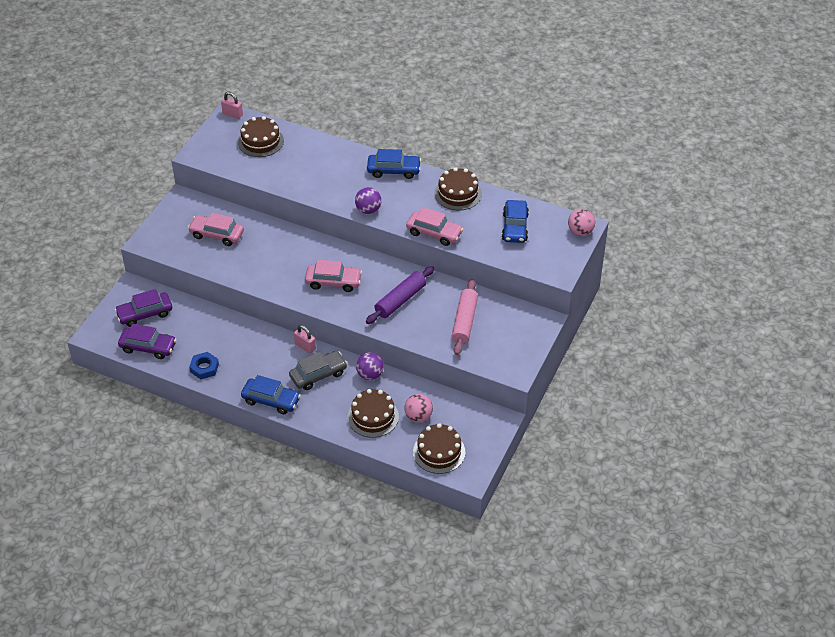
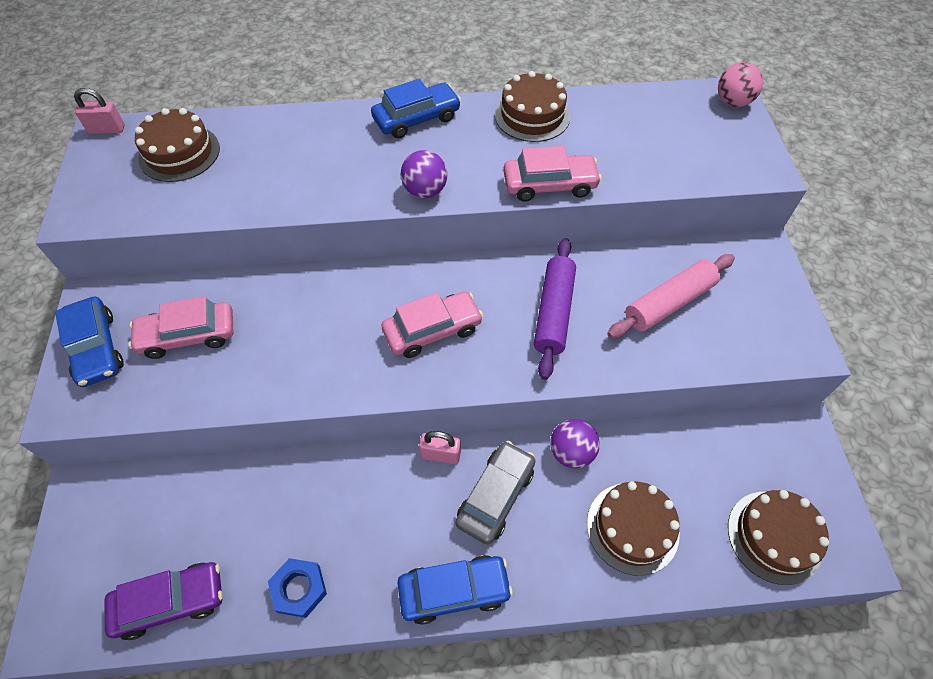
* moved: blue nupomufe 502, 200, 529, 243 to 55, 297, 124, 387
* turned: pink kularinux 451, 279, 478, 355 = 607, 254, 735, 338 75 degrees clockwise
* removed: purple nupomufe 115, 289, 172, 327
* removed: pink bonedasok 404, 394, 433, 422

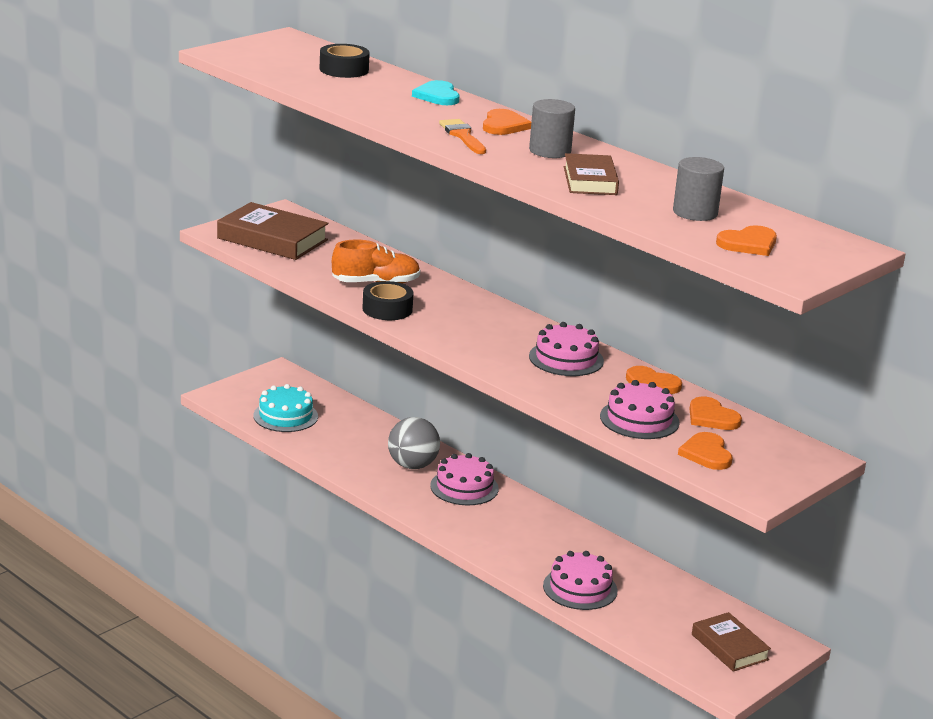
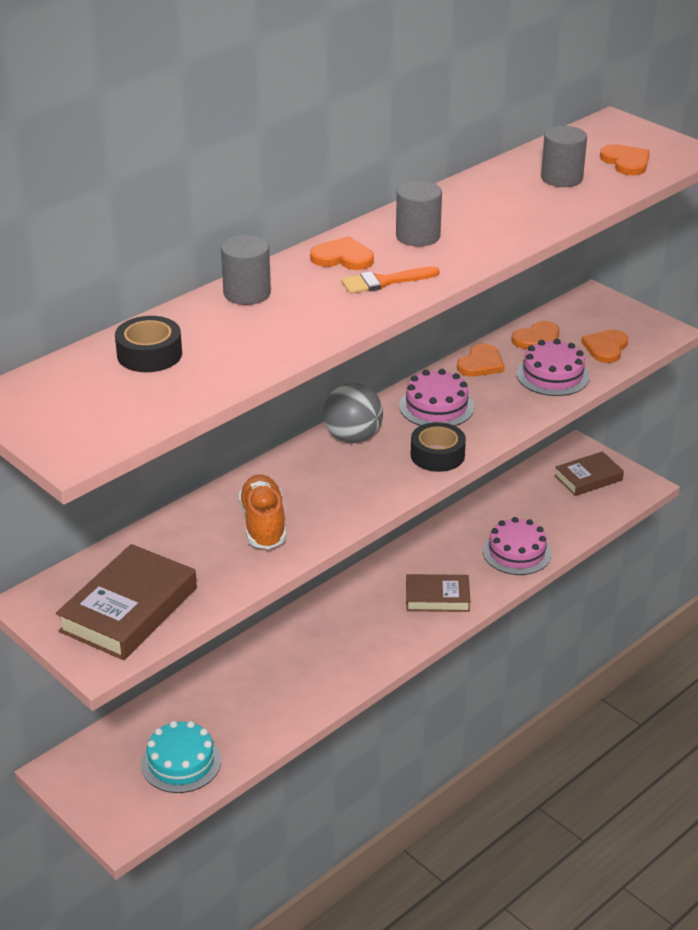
* replaced: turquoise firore 412, 80, 459, 105 to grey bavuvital 221, 235, 271, 305
* moved: grey bonedasok 388, 417, 440, 469 to 323, 383, 383, 443
* moved: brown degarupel 564, 153, 619, 195 to 406, 574, 470, 612
* moved: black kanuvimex 362, 281, 414, 320 to 411, 422, 466, 472
* turned: orange firore 678, 432, 733, 470 = 581, 330, 628, 363 120 degrees clockwise
* removed: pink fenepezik 430, 453, 499, 505

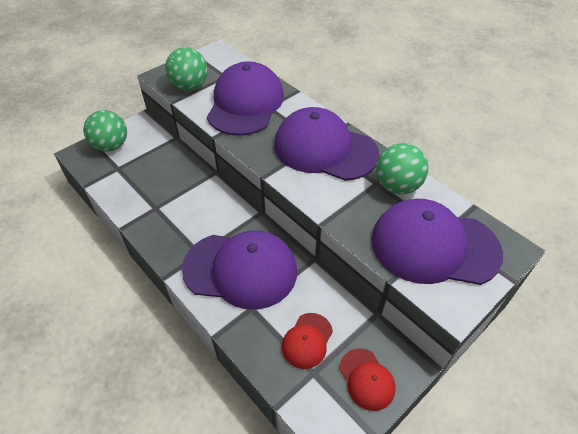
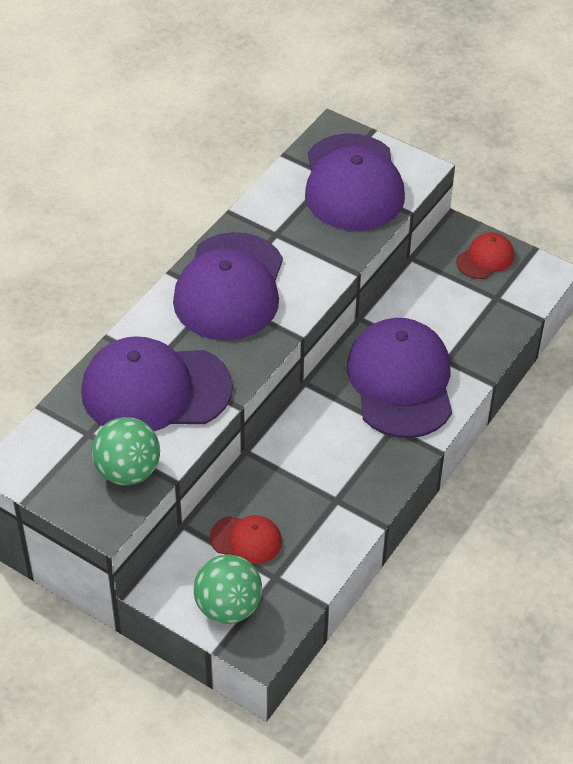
* moved: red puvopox 282, 313, 333, 369 to 210, 515, 282, 564
* removed: green bonedasok 376, 143, 428, 194

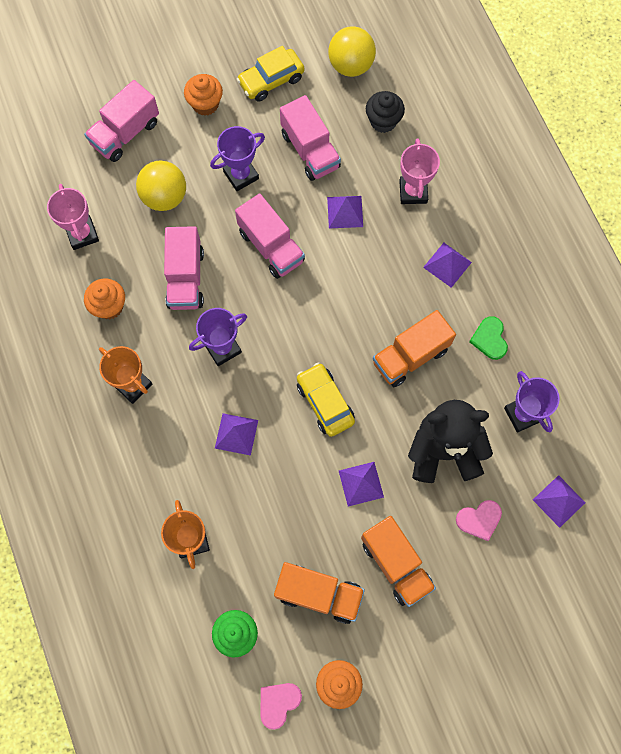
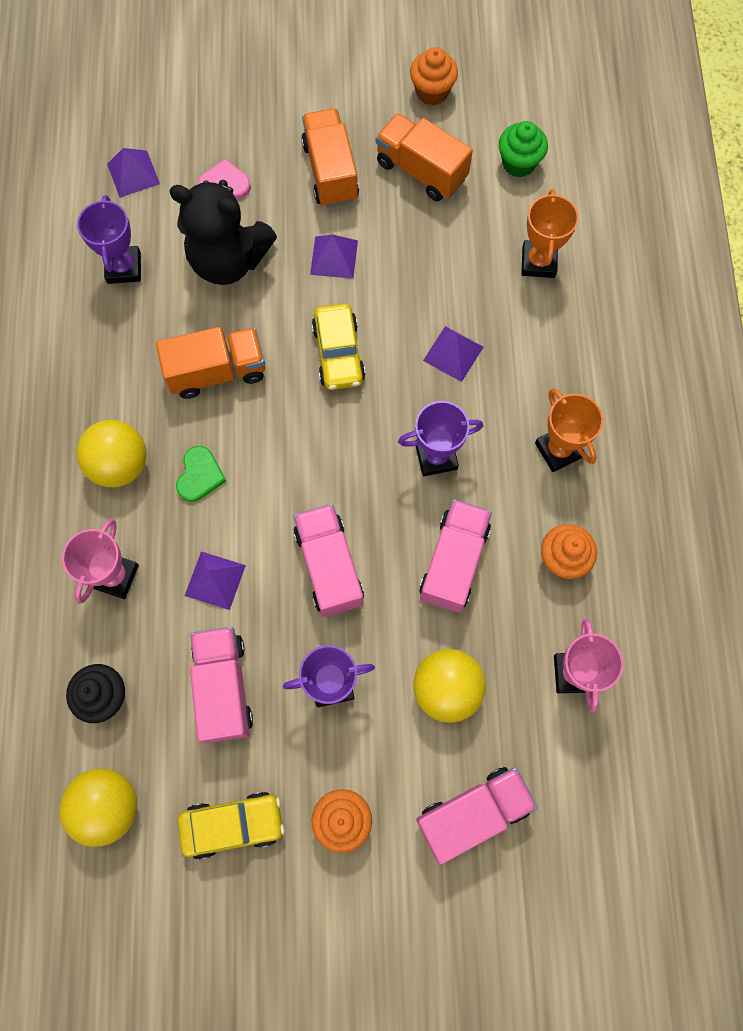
* replaced: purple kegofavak 423, 243, 472, 288 to yellow bonedasok 76, 420, 147, 487
* moved: green firore 469, 316, 508, 360 to 176, 446, 226, 502
* removed: pink firore 261, 683, 302, 730

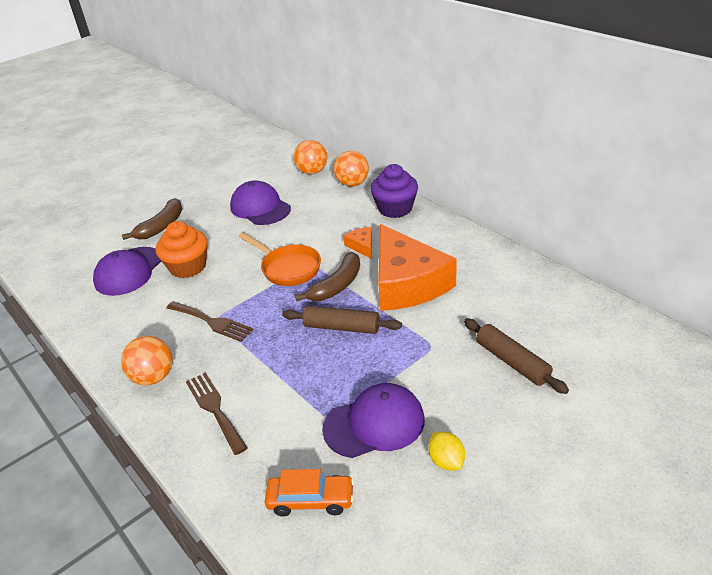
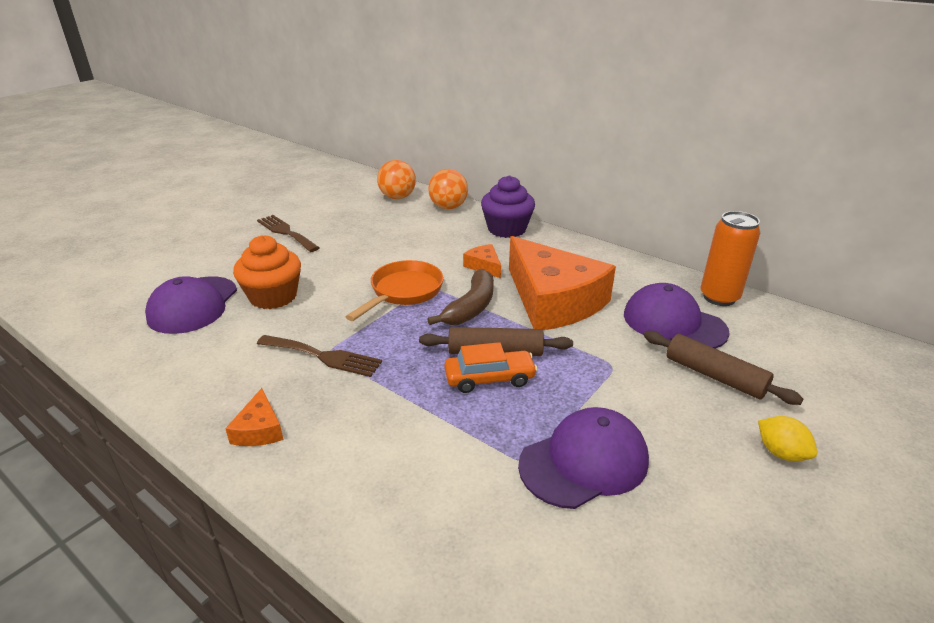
* replaced: orange bonedasok 121, 336, 173, 385 to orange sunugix 225, 388, 283, 446
* moved: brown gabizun 186, 372, 248, 455 to 257, 215, 320, 252
* turned: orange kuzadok 239, 233, 321, 286 = 346, 260, 444, 321 90 degrees counterclockwise
* moved: orange nupomufe 265, 469, 354, 517 to 444, 342, 538, 393
* moved: purple puvopox 230, 180, 291, 225 to 624, 283, 730, 349
* added: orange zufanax 701, 211, 760, 306
* moved: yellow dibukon 428, 432, 465, 471 to 758, 416, 817, 462
* removed: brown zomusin 122, 198, 182, 240

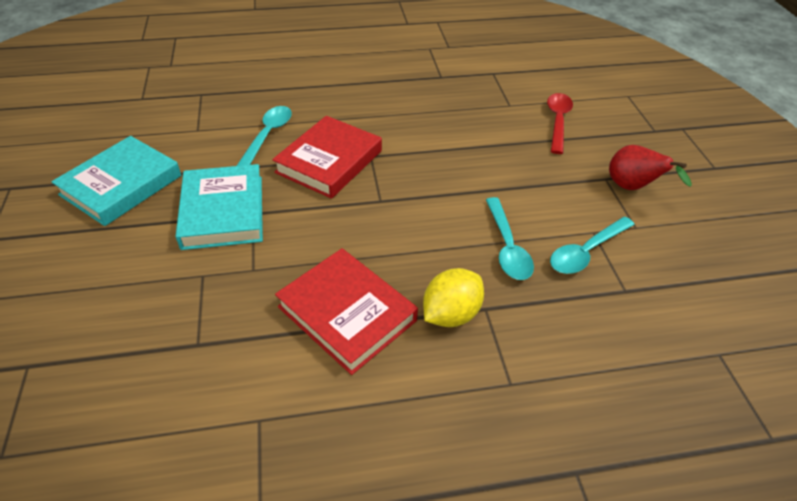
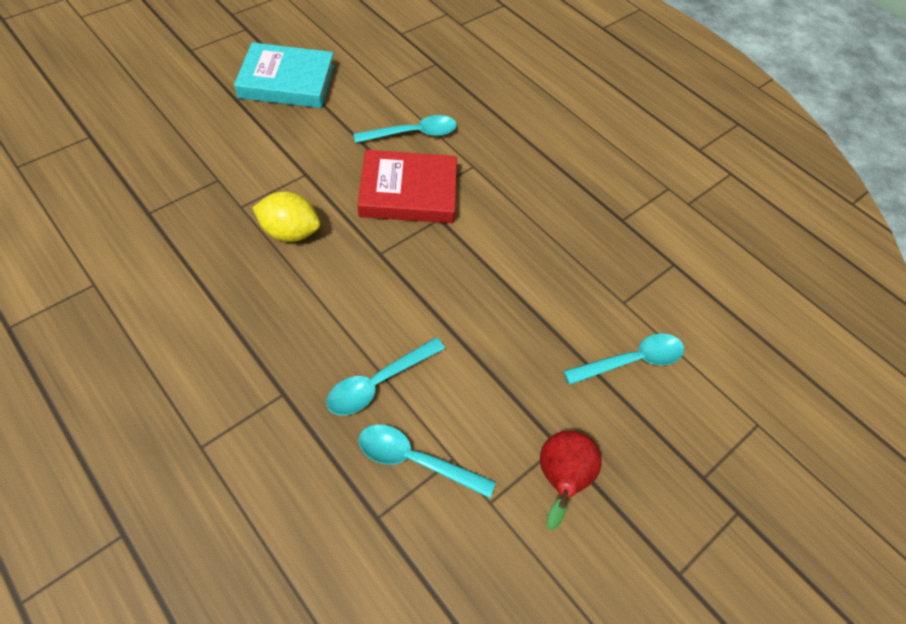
* moved: yellow dibukon 423, 268, 484, 327 to 253, 192, 320, 242
* recoloured: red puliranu 547, 93, 573, 154 to turquoise puliranu 563, 333, 684, 385
* removed: turquoise degarupel 175, 164, 263, 250
* removed: red degarupel 275, 248, 418, 375

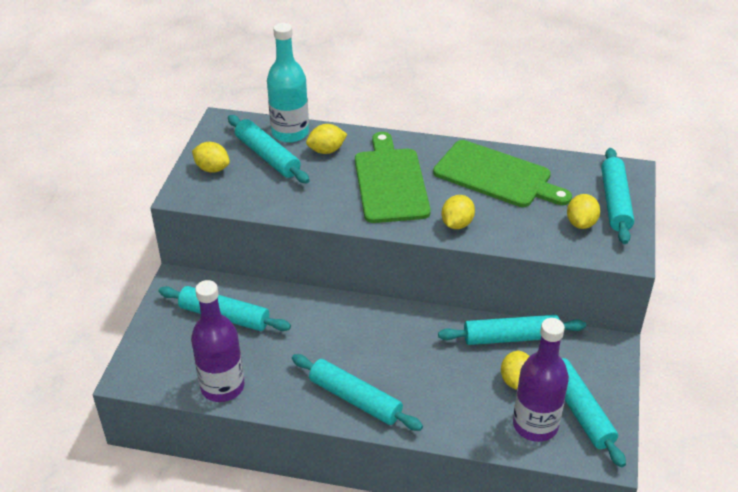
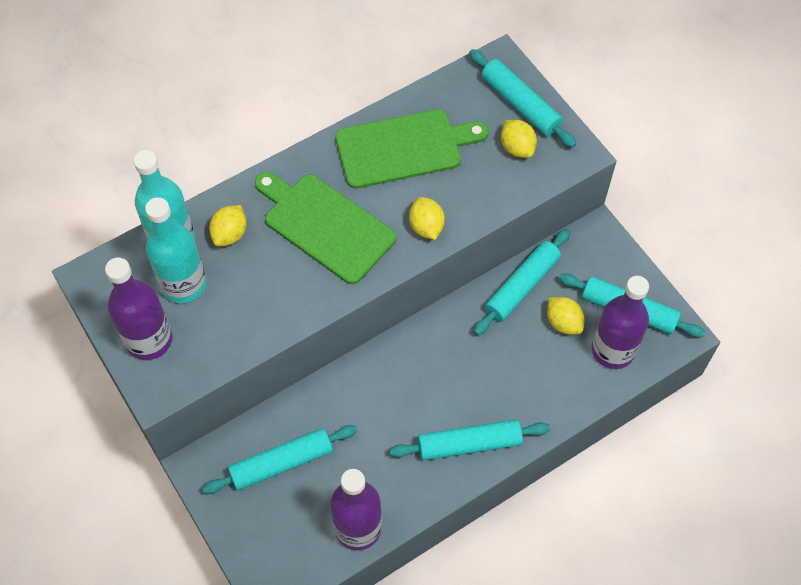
* replaced: yellow dibukon 192, 142, 230, 173 to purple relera 105, 258, 172, 360
* replaced: turquoise kularinux 228, 115, 310, 183 to turquoise relera 145, 197, 207, 303

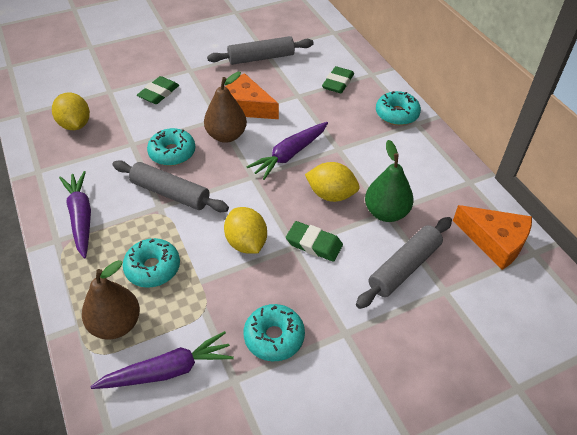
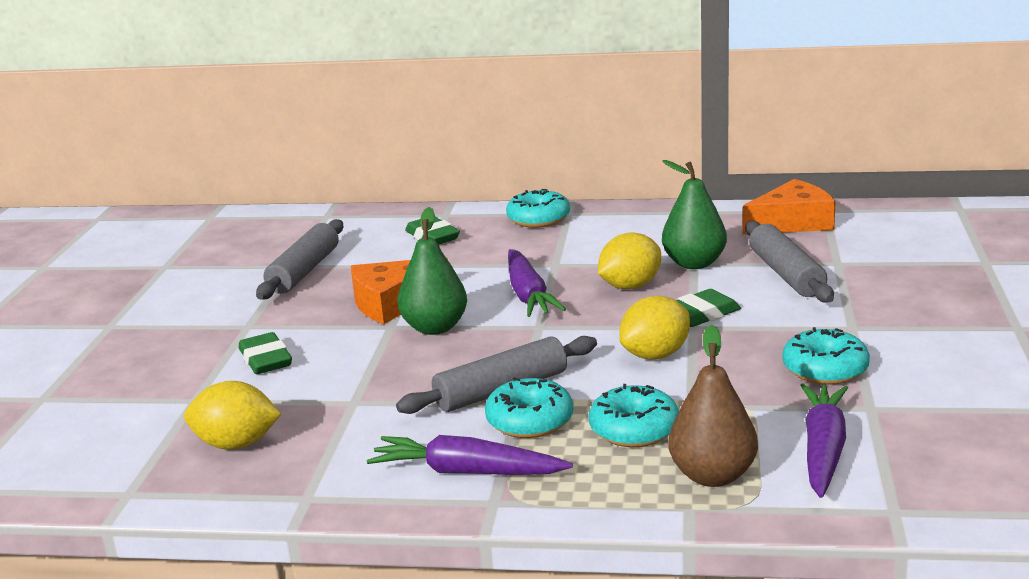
* recoloured: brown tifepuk 204, 72, 247, 143 to green tifepuk 397, 207, 467, 335
* moved: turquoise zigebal 147, 128, 195, 166 to 485, 377, 573, 438
* turned: yellow dibukon 224, 207, 267, 254 = 619, 296, 690, 359 45 degrees counterclockwise

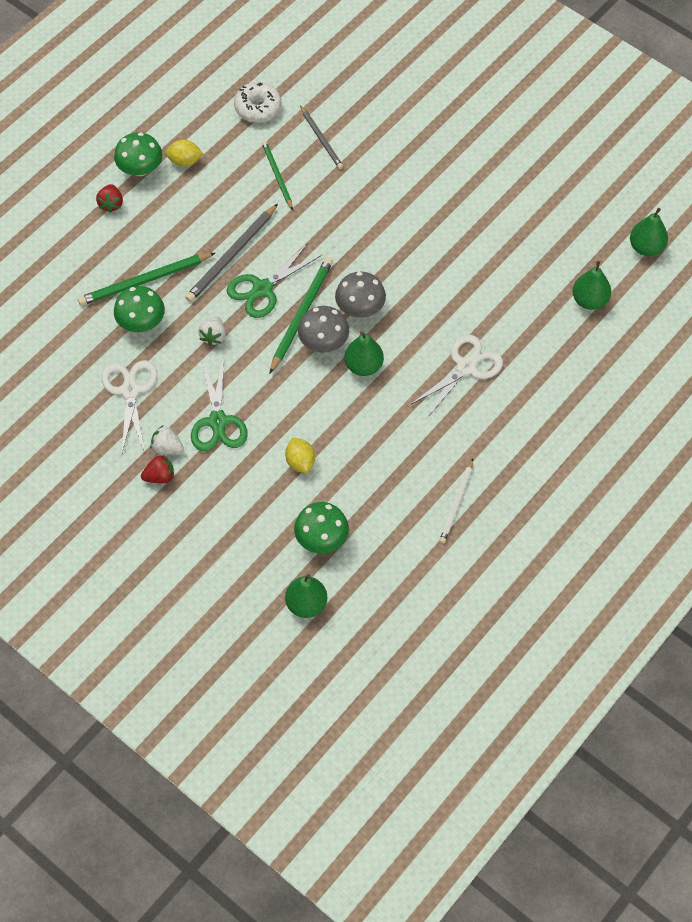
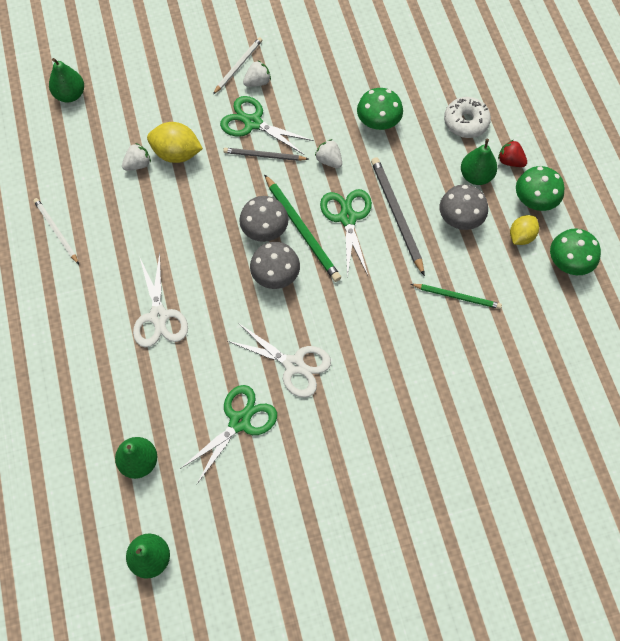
* added: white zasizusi 122, 143, 151, 171
* resized: yellow dibukon 285, 437, 315, 473 = 147, 122, 203, 163 x1.54
* added: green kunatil 180, 385, 277, 484
* replaced: red zasizusi 141, 455, 174, 484 to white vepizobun 213, 37, 262, 94
* moved: grey vepizobun 300, 106, 343, 169 to 223, 148, 308, 161
* moved: white kunatil 102, 360, 158, 453 to 228, 323, 331, 398
* added: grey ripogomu 440, 184, 488, 230
* moved: white zigebal 234, 82, 281, 123 to 444, 97, 491, 138
* moved: green tifepuk 345, 331, 384, 376 to 461, 139, 497, 185
* moved: green ripogomu 294, 502, 349, 553 to 550, 228, 601, 275
* removed: green vepizobun 78, 253, 215, 306

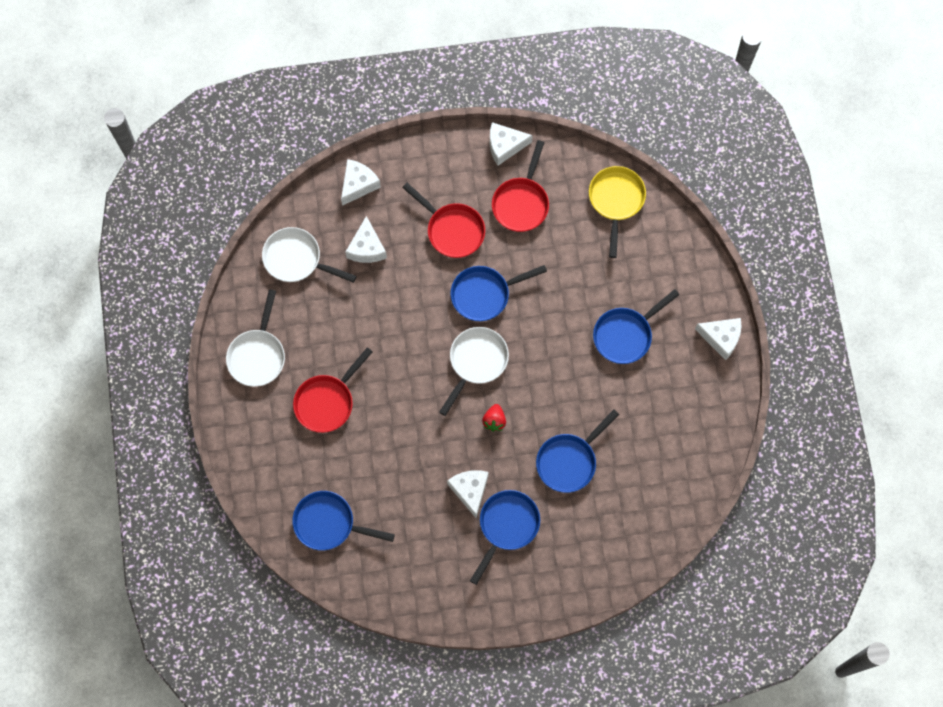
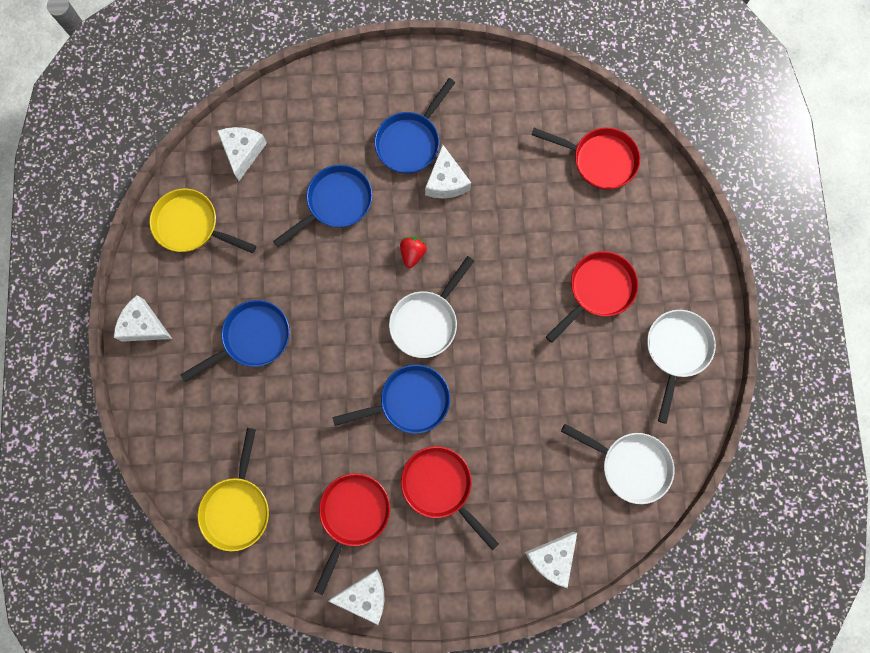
* added: yellow kuzadok 149, 189, 256, 253
* moved: white sunugix 345, 216, 387, 263 to 217, 127, 267, 181
* recoloured: blue kuzadok 292, 491, 395, 551 to red kuzadok 532, 127, 640, 190

